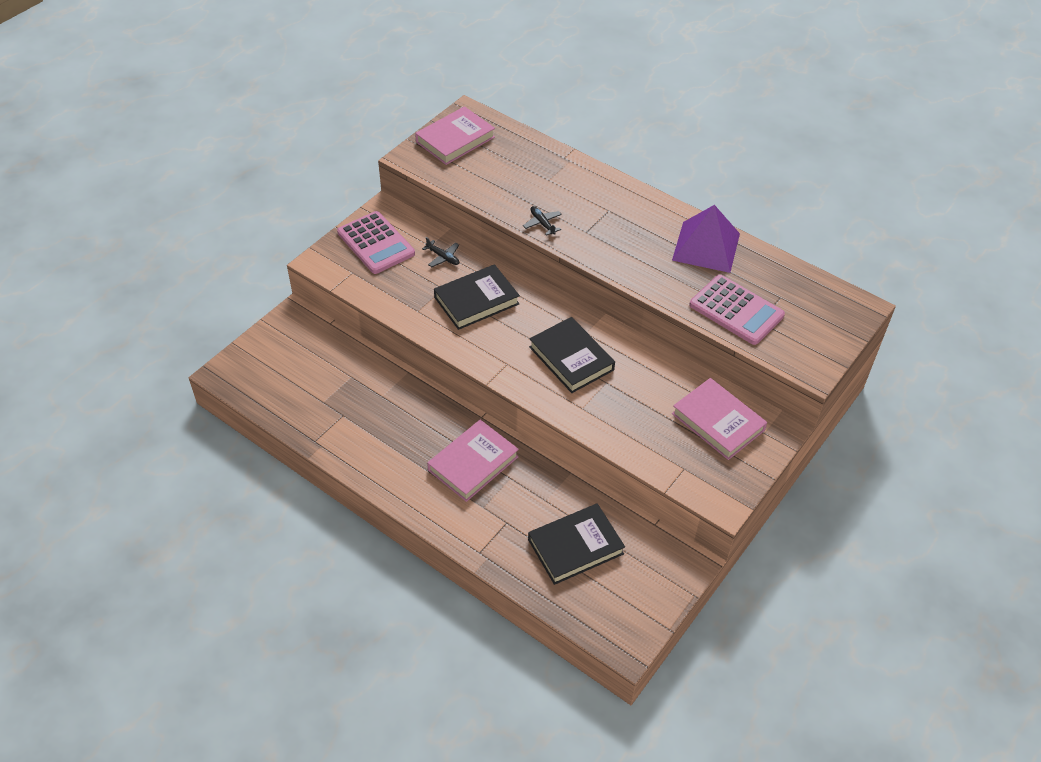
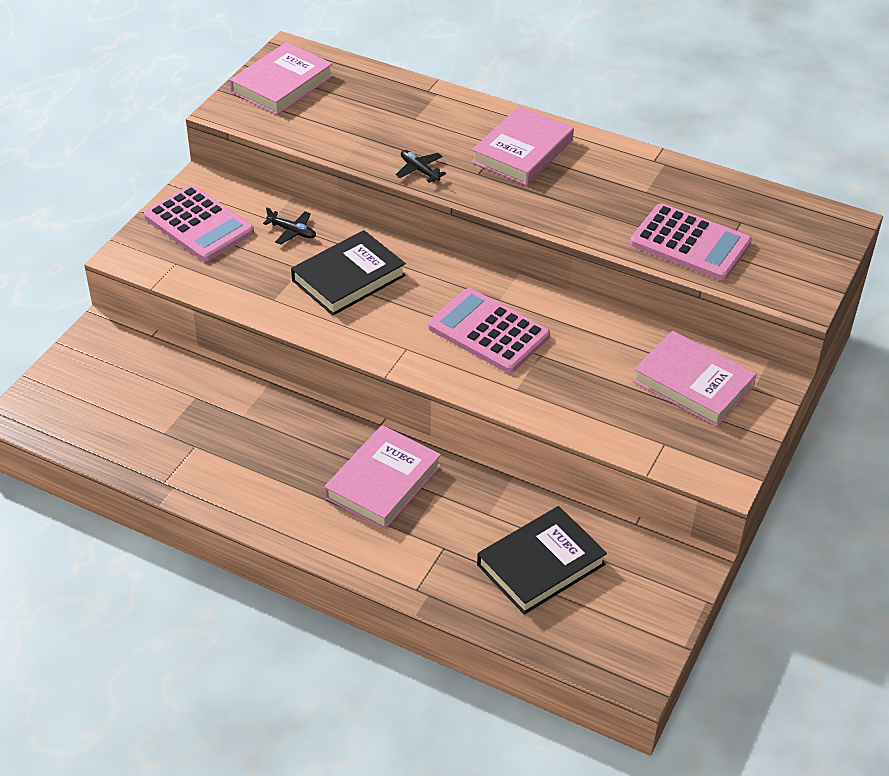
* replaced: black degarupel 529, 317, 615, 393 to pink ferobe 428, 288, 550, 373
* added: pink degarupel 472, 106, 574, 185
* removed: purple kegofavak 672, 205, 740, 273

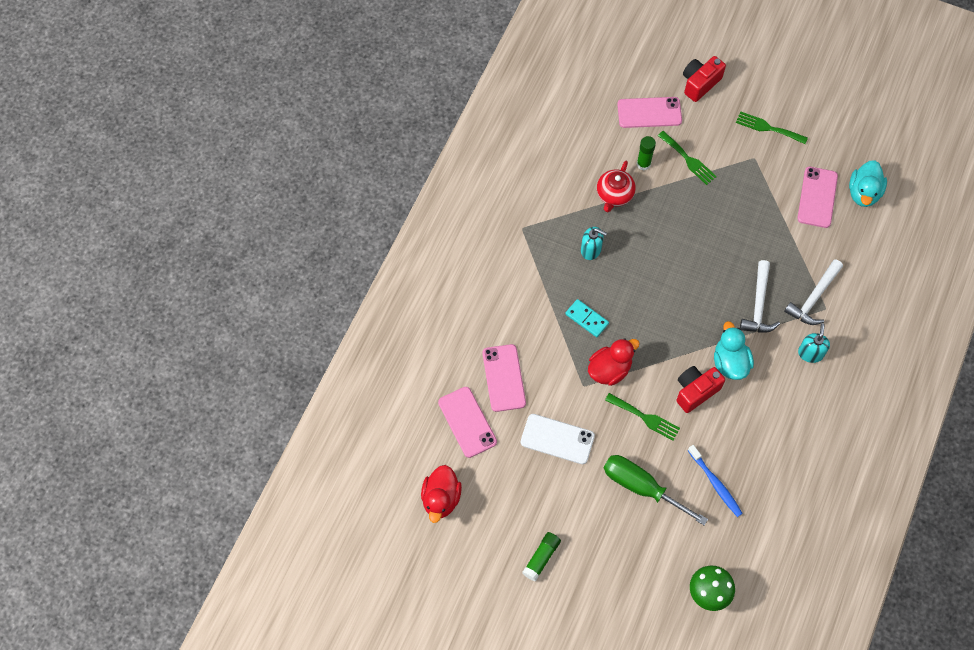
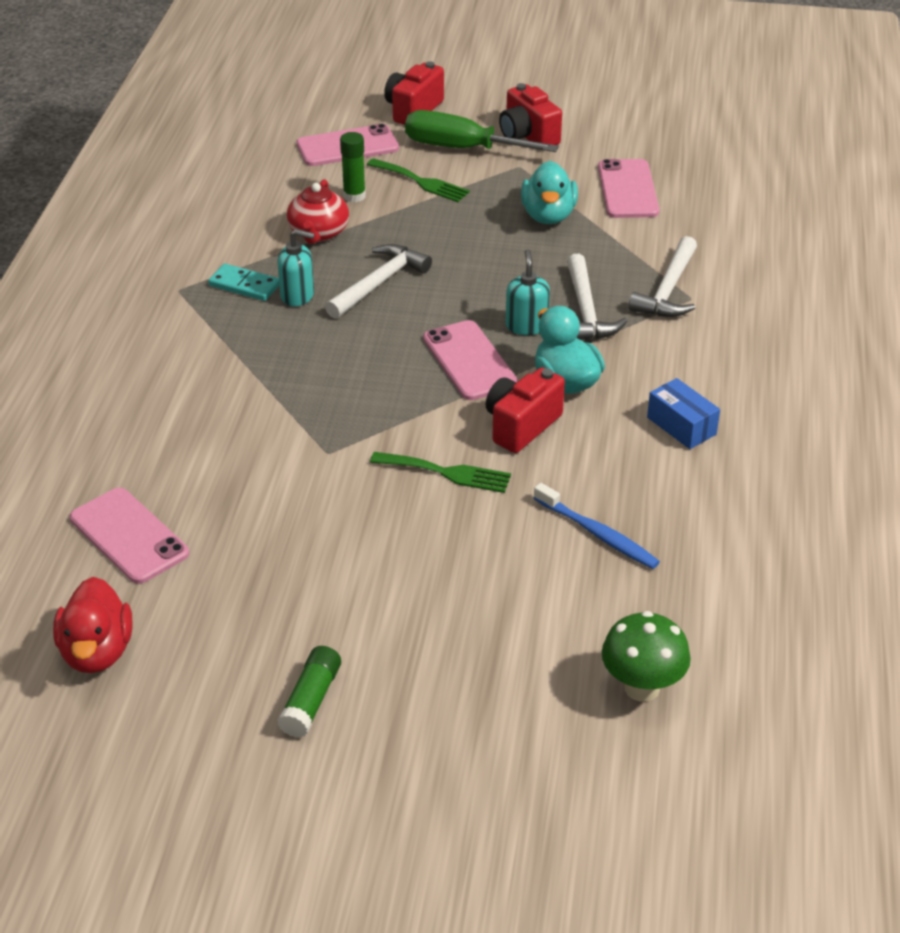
* moved: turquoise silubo 565, 299, 609, 337 to 208, 264, 279, 301
* added: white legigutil 325, 244, 432, 319
* moved: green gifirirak 604, 455, 708, 525 to 405, 110, 559, 152
* moved: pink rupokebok 482, 344, 526, 412 to 423, 320, 518, 400
* replaced: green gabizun 736, 111, 808, 144 to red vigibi 499, 83, 562, 145
* moved: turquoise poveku 798, 323, 830, 363 to 506, 249, 550, 335
* moved: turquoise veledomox 849, 160, 887, 207 to 521, 161, 578, 224
* added: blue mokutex 647, 378, 720, 449
* removed: white rupokebok 521, 414, 595, 464
* removed: red veledomox 588, 338, 640, 386

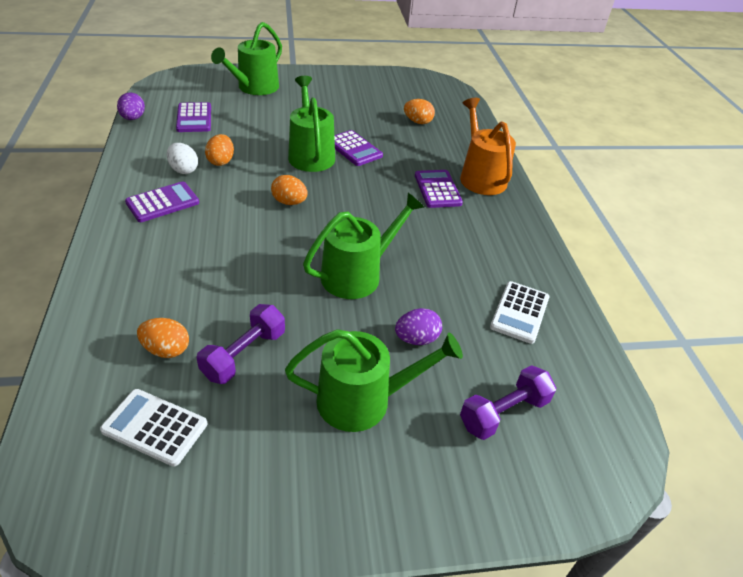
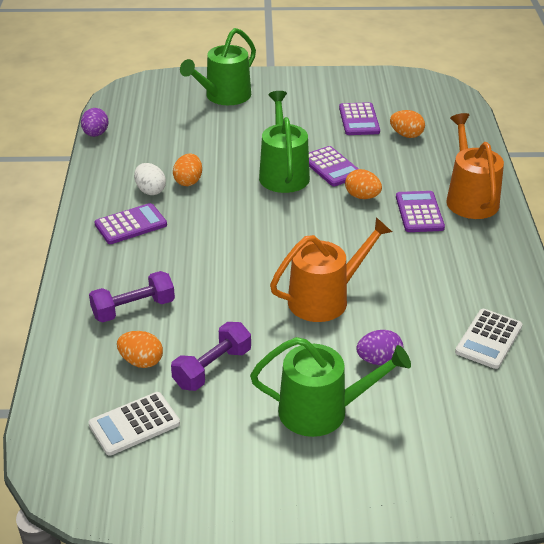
* turned: white ferobe 100, 389, 207, 467 = 88, 392, 180, 456 60 degrees counterclockwise
* moved: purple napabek 460, 365, 556, 440 to 89, 271, 175, 322
* recoloured: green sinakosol 303, 193, 424, 299 to orange sinakosol 270, 217, 392, 322
* moved: purple ferobe 176, 102, 211, 132 to 339, 102, 380, 135
* moved: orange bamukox 271, 175, 308, 205 to 345, 169, 382, 199

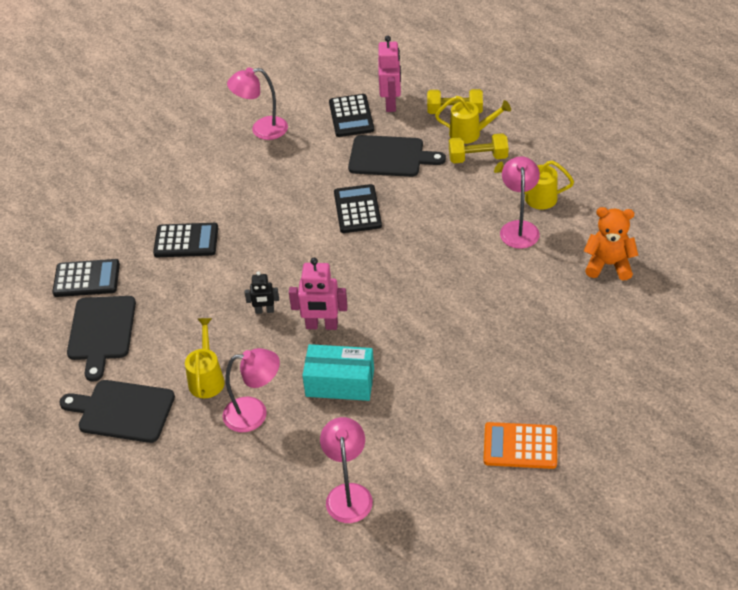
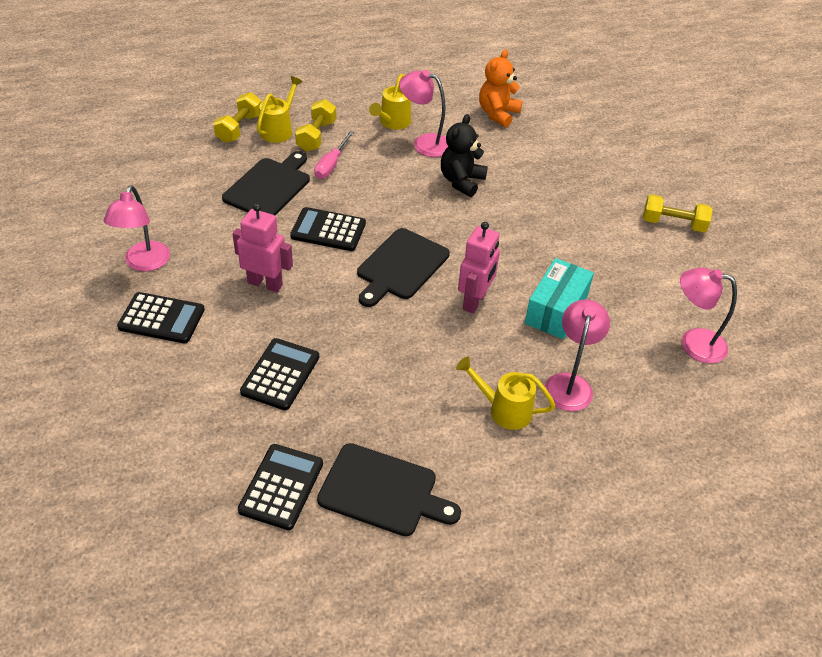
* moved: black ferobe 329, 94, 374, 137 to 117, 292, 205, 343
* moved: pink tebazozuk 378, 36, 401, 112 to 232, 203, 293, 292
* added: pink gifirirak 314, 131, 354, 179
* moved: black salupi 59, 380, 175, 443 to 357, 228, 450, 307
* added: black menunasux 441, 114, 488, 197
* replaced: orange ferobe 483, 422, 557, 469 to yellow napabek 643, 194, 713, 232
* removed: black tebazozuk 245, 271, 279, 314

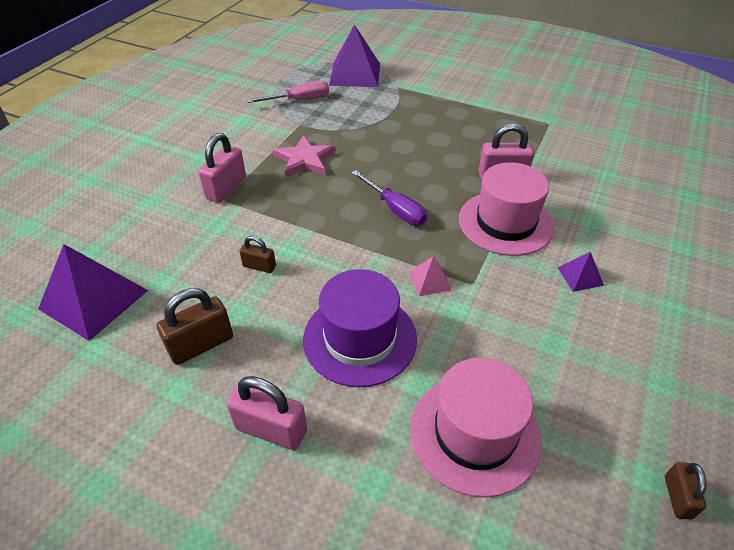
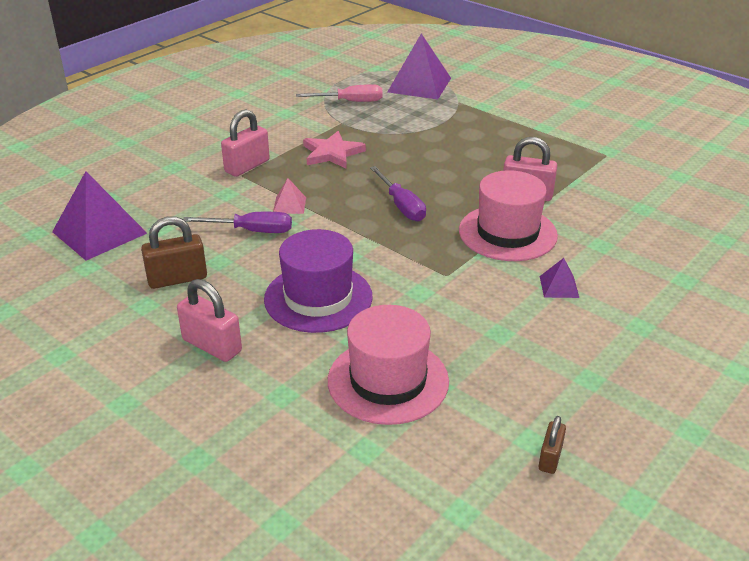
* replaced: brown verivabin 239, 236, 276, 273 to purple gifirirak 183, 212, 292, 233
* moved: pink kegofavak 409, 256, 452, 296 to 273, 178, 306, 214

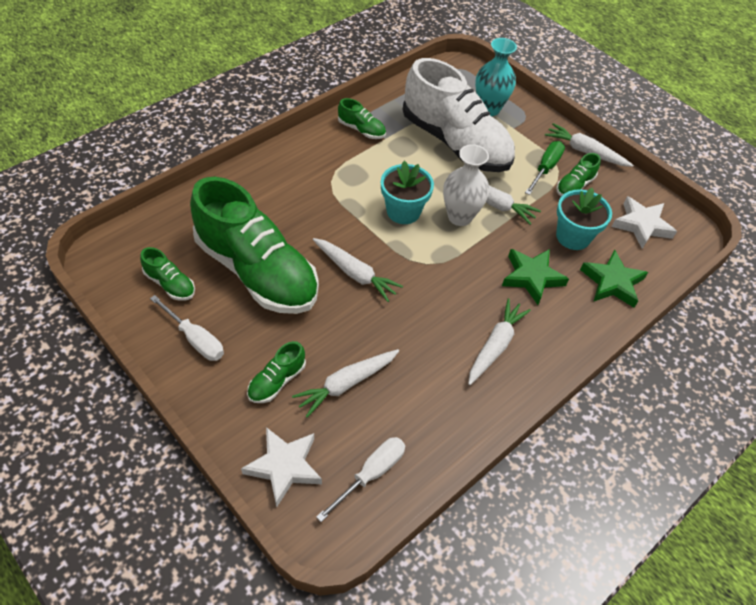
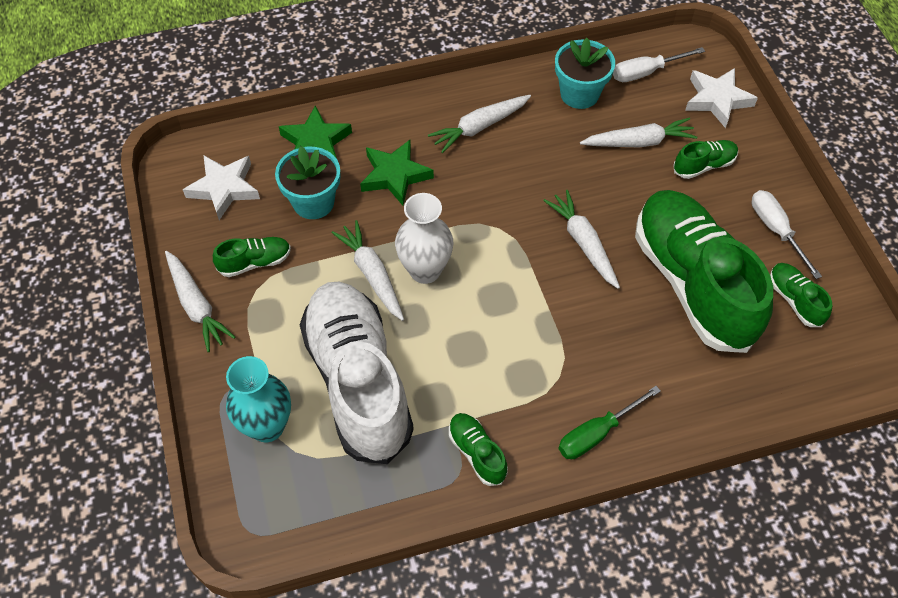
* moved: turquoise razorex 381, 161, 434, 224 to 555, 38, 615, 109
* moved: green gifirirak 525, 141, 565, 195 to 559, 386, 661, 459

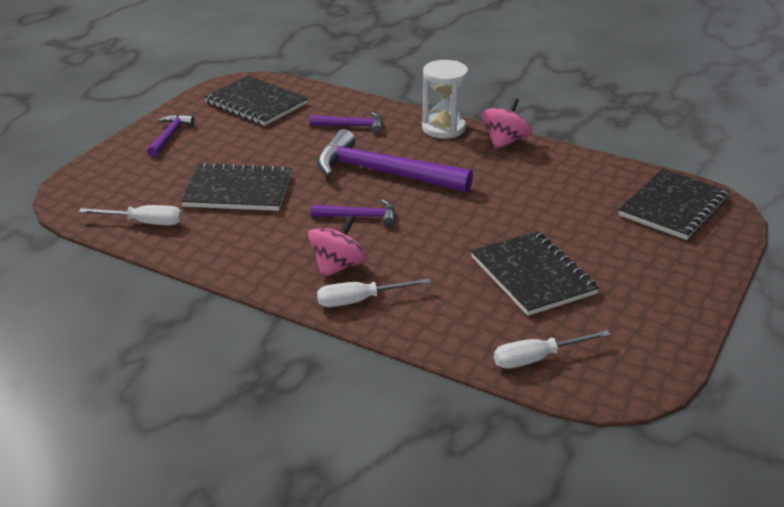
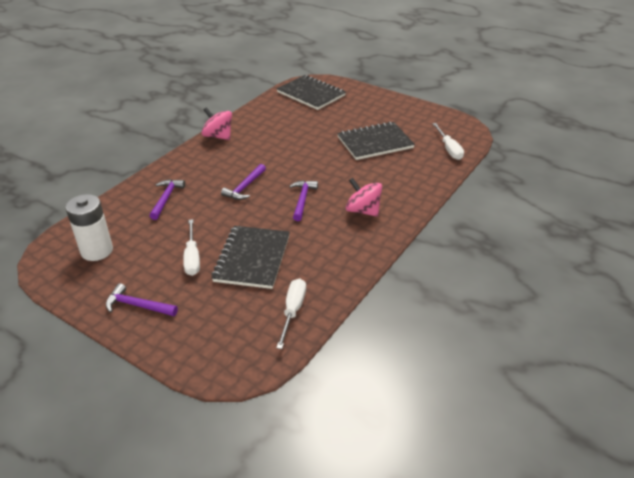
* replaced: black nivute 204, 75, 308, 126 to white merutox 66, 194, 113, 261
* moved: white gifirirak 317, 278, 431, 307 to 183, 219, 200, 276
* resized: purple legigutil 317, 129, 473, 192 = 221, 164, 266, 200 x0.50
* removed: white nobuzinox 422, 60, 468, 139

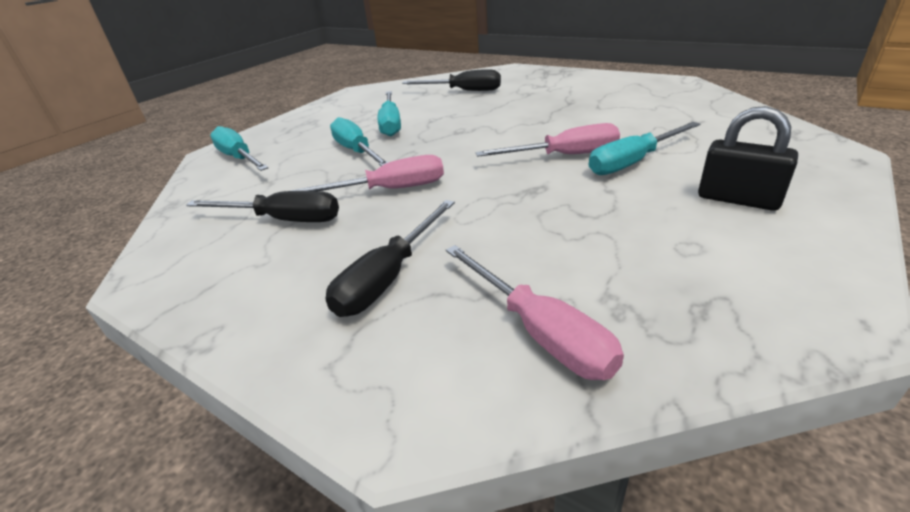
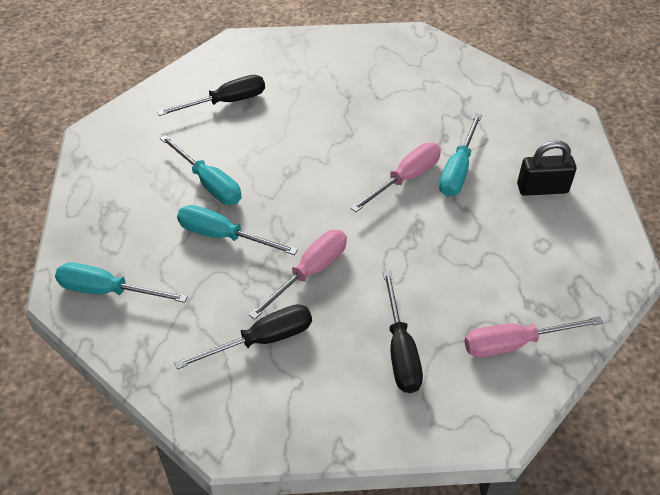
* turned: pink gifirirak 446, 245, 624, 380 = 464, 316, 603, 358 150 degrees clockwise

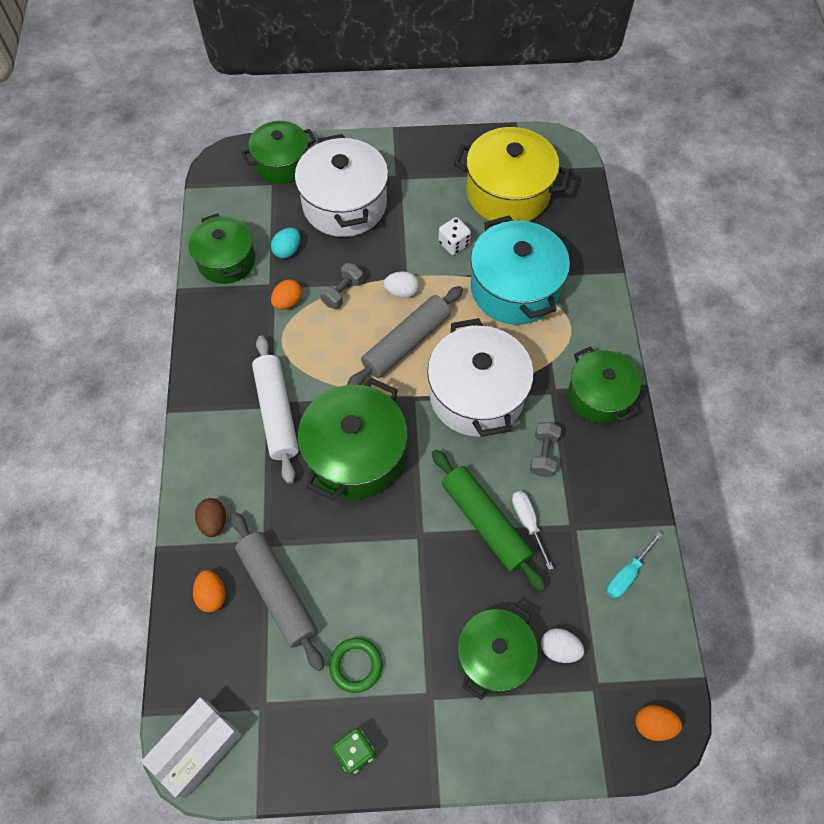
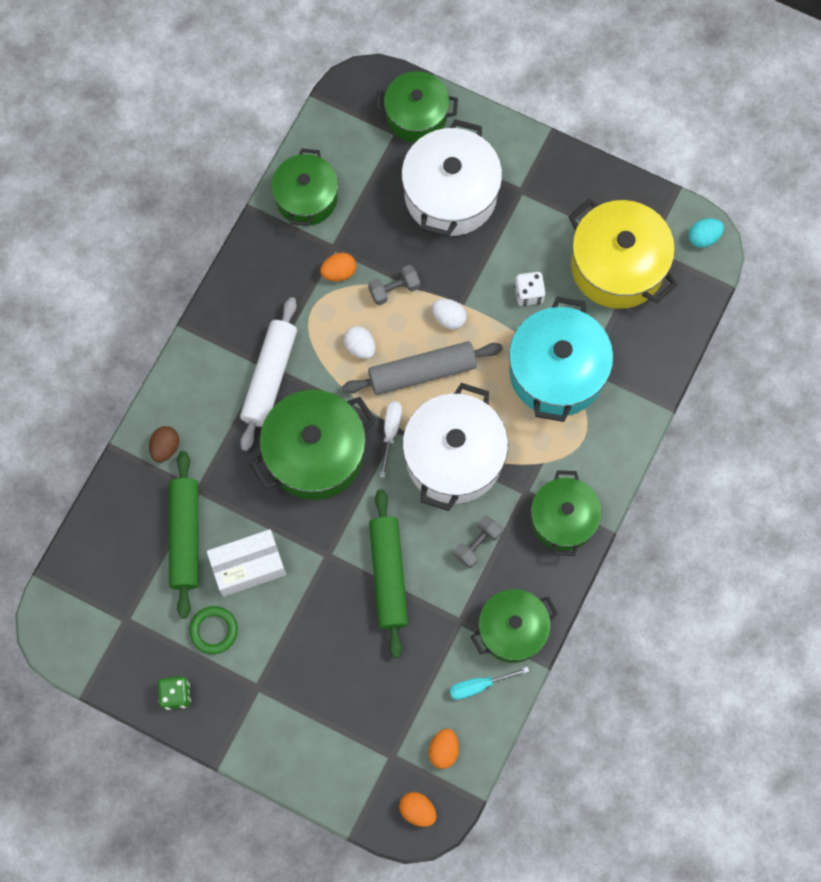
* recoloured: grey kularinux 231, 512, 324, 671 to green kularinux 169, 451, 199, 618
* moved: white mokutex 141, 697, 242, 798 to 207, 529, 286, 597
* moved: white bamukox 541, 628, 584, 663 to 344, 326, 376, 359
* moved: white gifirirak 512, 491, 553, 570 to 380, 401, 402, 478
* moved: orange bamukox 193, 570, 226, 612 to 429, 729, 459, 769
* moved: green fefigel 457, 603, 538, 700 to 471, 589, 558, 663
* moved: turquoise bamukox 271, 228, 300, 258 to 688, 218, 724, 248

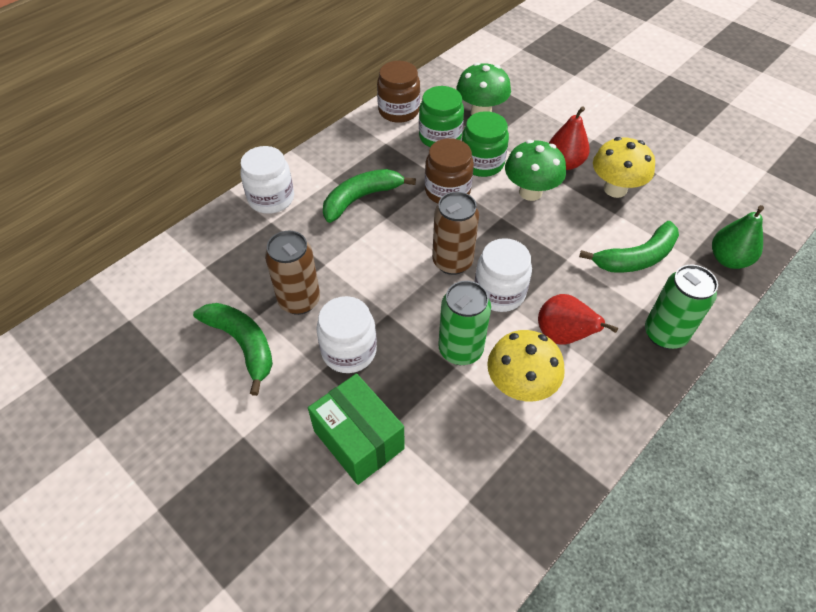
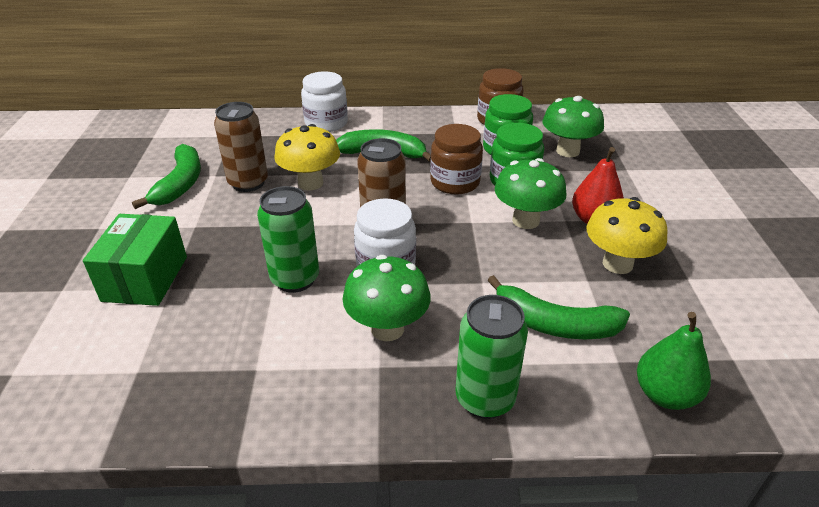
* moved: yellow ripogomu 487, 330, 565, 401 to 274, 124, 340, 190
* replaced: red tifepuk 538, 294, 618, 345 to green ripogomu 343, 255, 431, 341
* removed: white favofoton 316, 296, 377, 373

